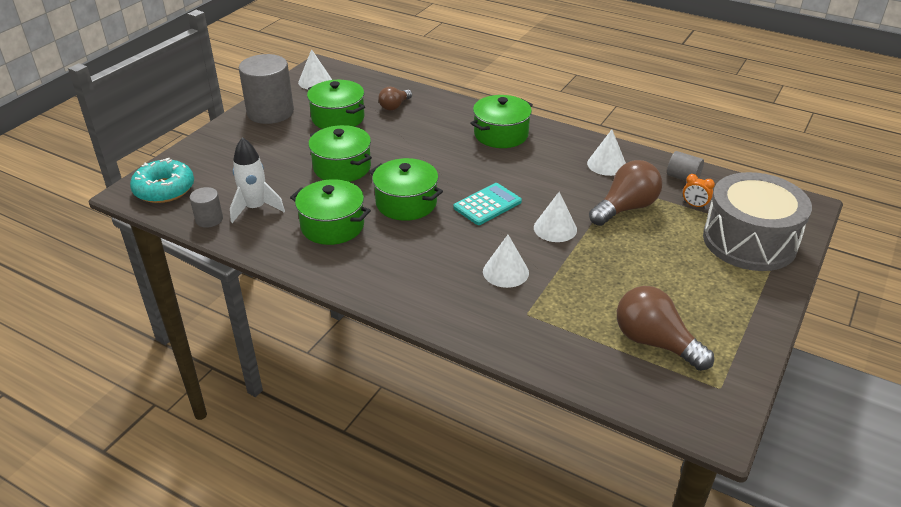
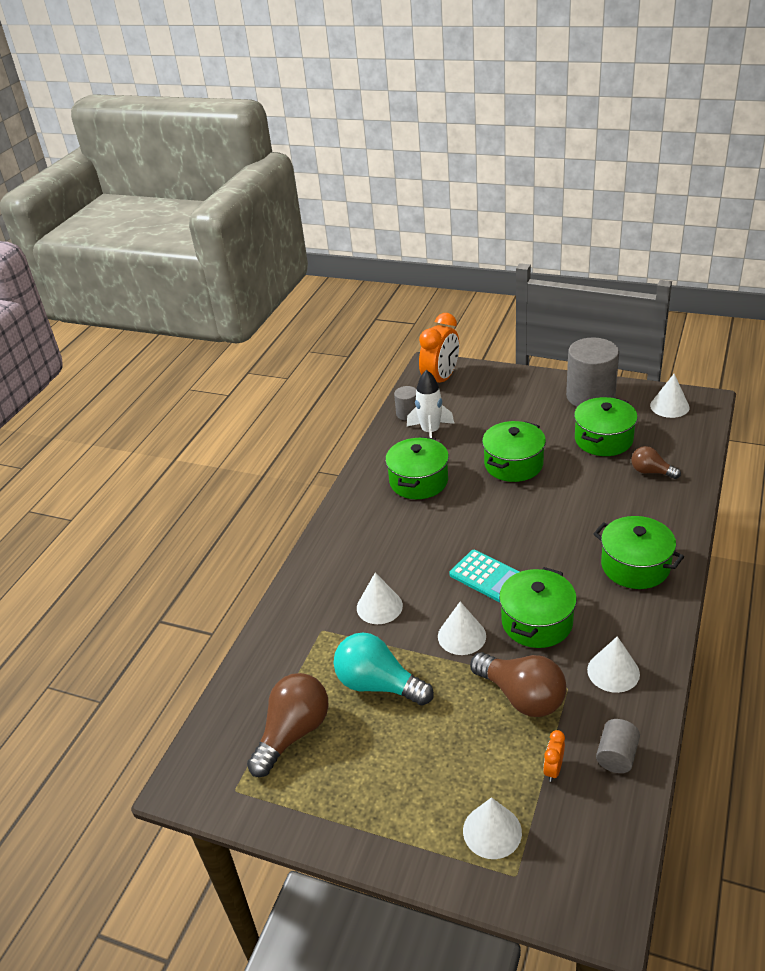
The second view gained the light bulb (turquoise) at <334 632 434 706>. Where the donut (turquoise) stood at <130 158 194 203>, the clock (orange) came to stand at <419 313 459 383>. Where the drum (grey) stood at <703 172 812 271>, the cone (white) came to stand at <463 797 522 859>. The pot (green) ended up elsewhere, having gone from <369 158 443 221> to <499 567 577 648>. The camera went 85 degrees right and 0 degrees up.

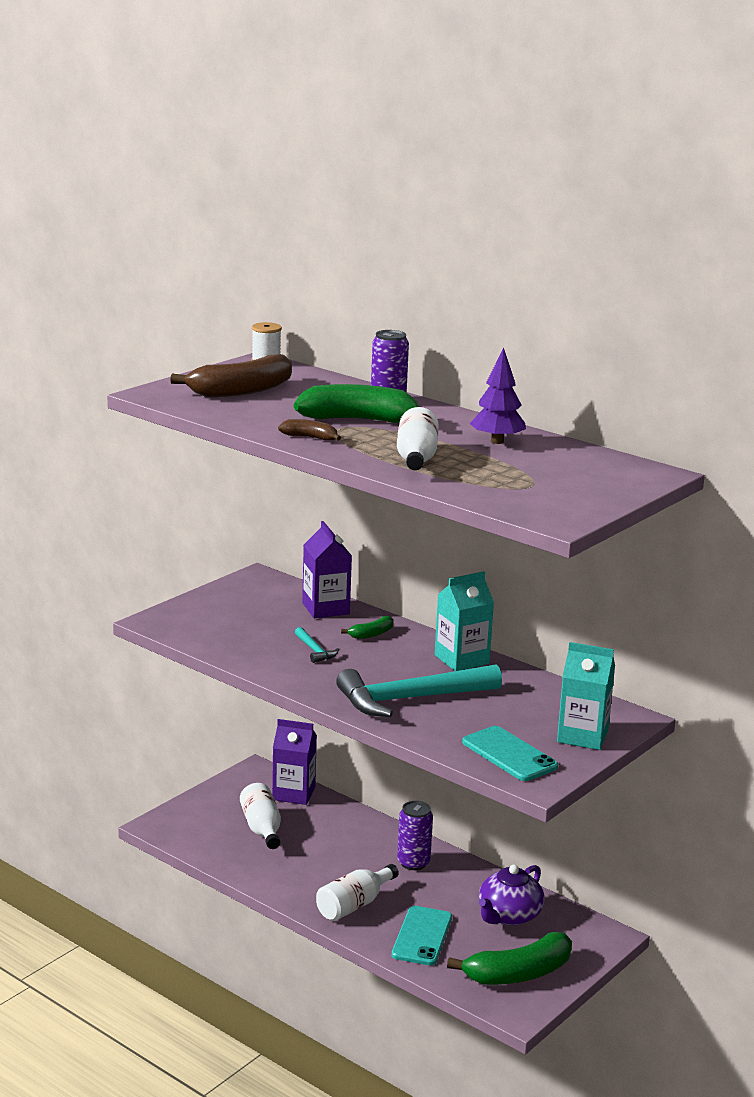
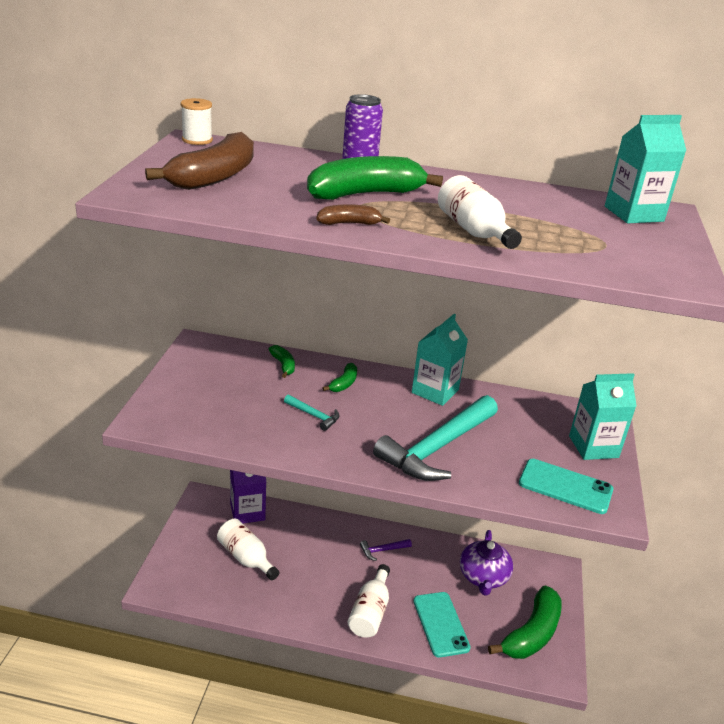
Where the carton (purple) stood at <302 521 352 618>, the banana (green) came to stand at <269 345 295 378>. Where the can (purple) stood at <397 801 433 870>, the hammer (purple) came to stand at <360 539 412 561>. The second view gained the carton (turquoise) at <605 115 686 223>. The second view lost the tree (purple) at <470 348 526 444>. The camera went 30 degrees left and 10 degrees up.

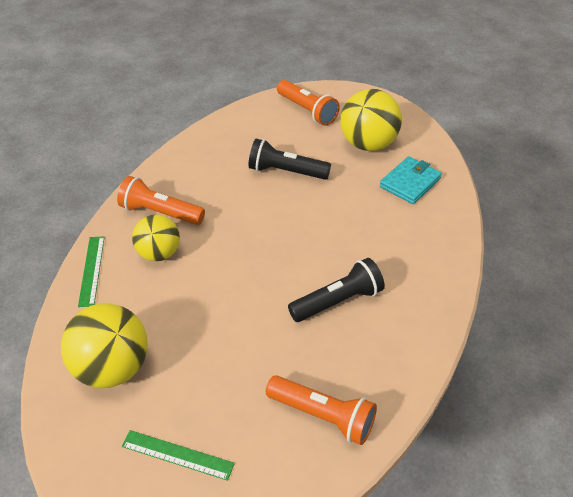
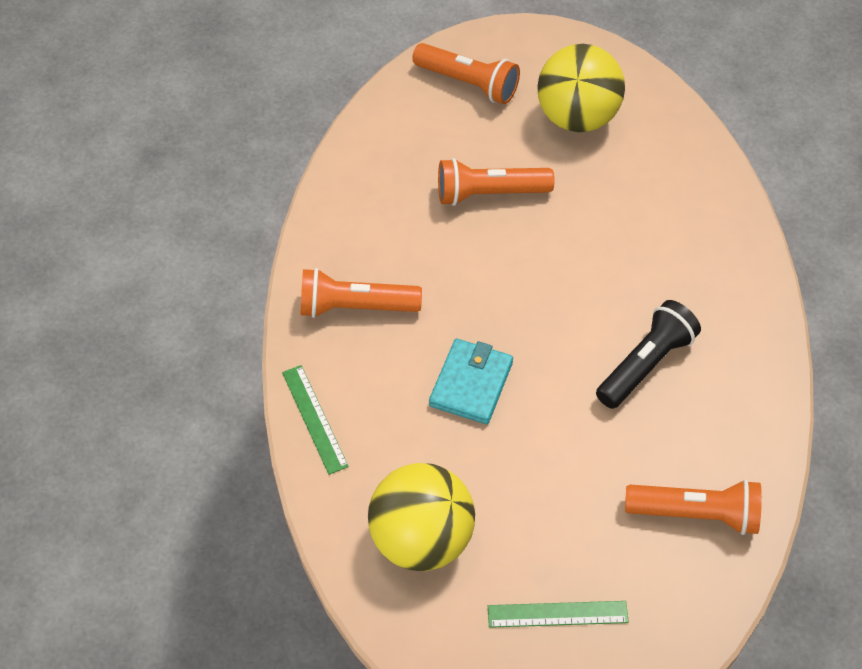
The wallet (turquoise) ended up elsewhere, having gone from <380 156 442 204> to <429 339 513 424>. What was the flashlight (black) at <249 139 331 180> turned into the flashlight (orange) at <438 158 554 206>. The second view lost the ball (yellow) at <132 214 180 261>. The camera went 20 degrees left and 10 degrees up.

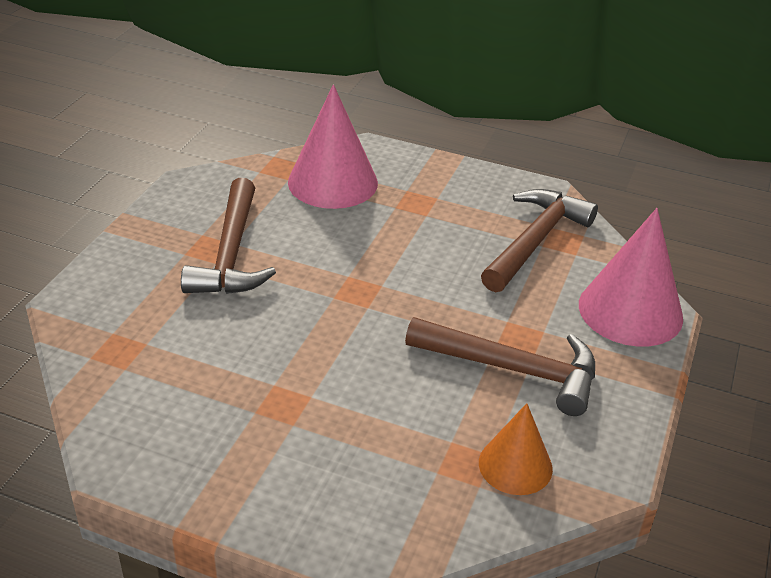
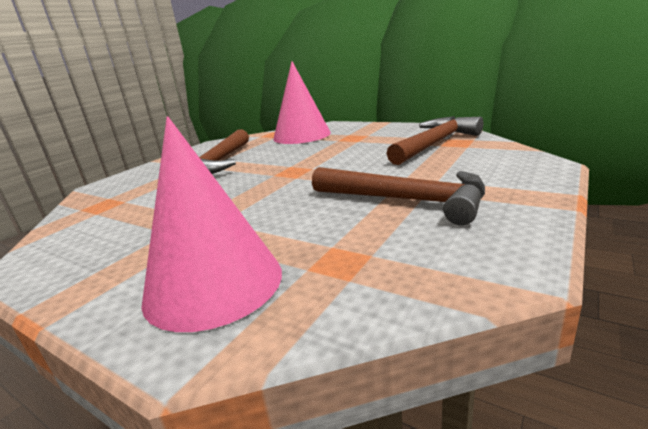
The cone (pink) ended up elsewhere, having gone from <579 208 683 347> to <141 117 282 332>. The second view lost the cone (orange) at <479 403 553 495>. The camera went 15 degrees right and 15 degrees down.

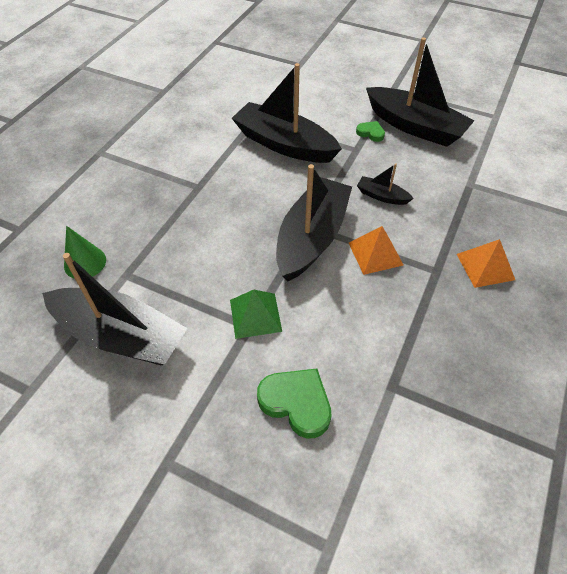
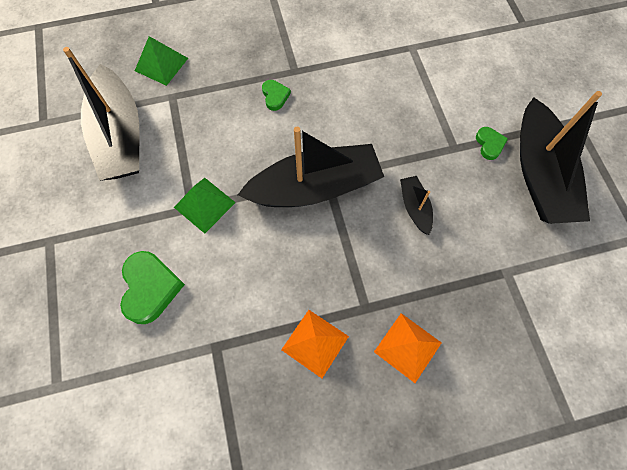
Where the cone (green) stood at <64 226 106 279>, the pyramid (green) came to stand at <135 36 188 86>. The second view gained the heart (green) at <262 80 291 111>. The pyramid (orange) ended up elsewhere, having gone from <349 226 403 275> to <281 310 349 378>. The second view lost the boat (black) at <232 63 342 163>. The camera went 50 degrees right and 15 degrees up.

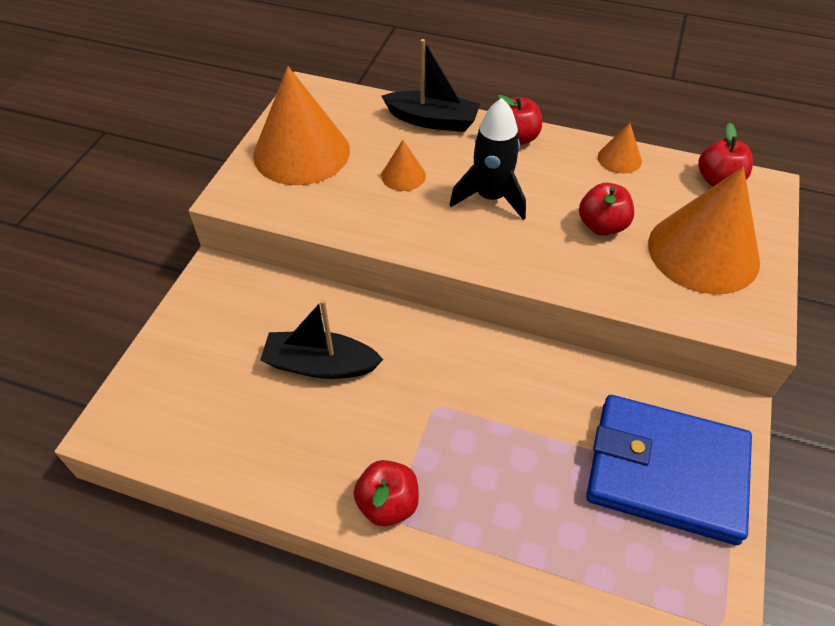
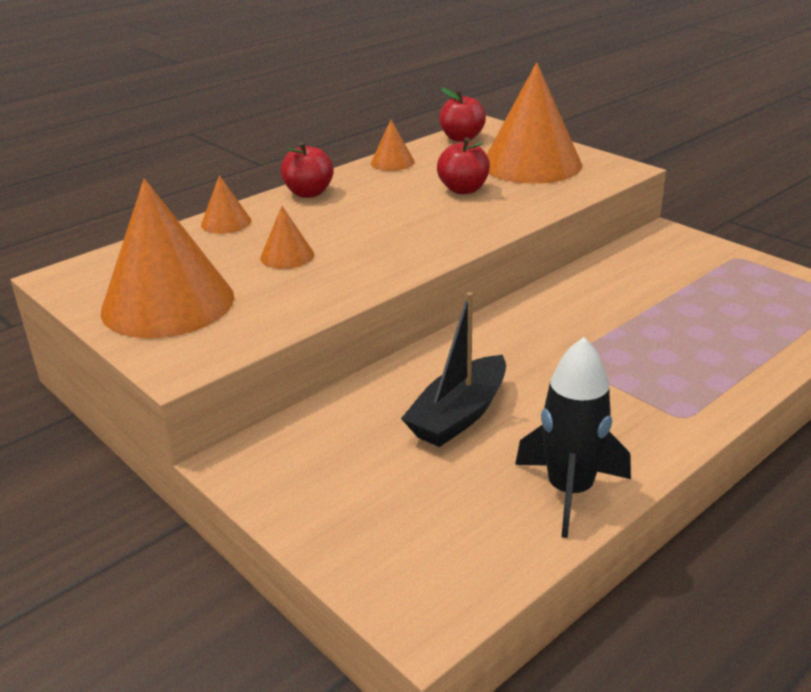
Where the boat (black) stood at <381 39 480 132>, the cone (orange) came to stand at <201 175 251 234>. The rocket (black) ended up elsewhere, having gone from <450 98 526 220> to <515 337 631 538>. The second view lost the apple (red) at <353 460 419 526>. The second view lost the wallet (blue) at <586 395 752 545>. The camera went 60 degrees left and 20 degrees down.

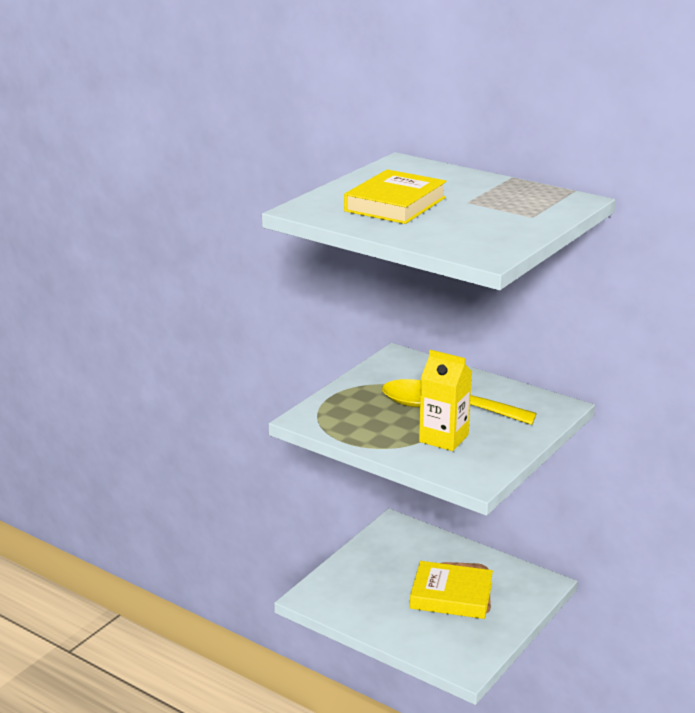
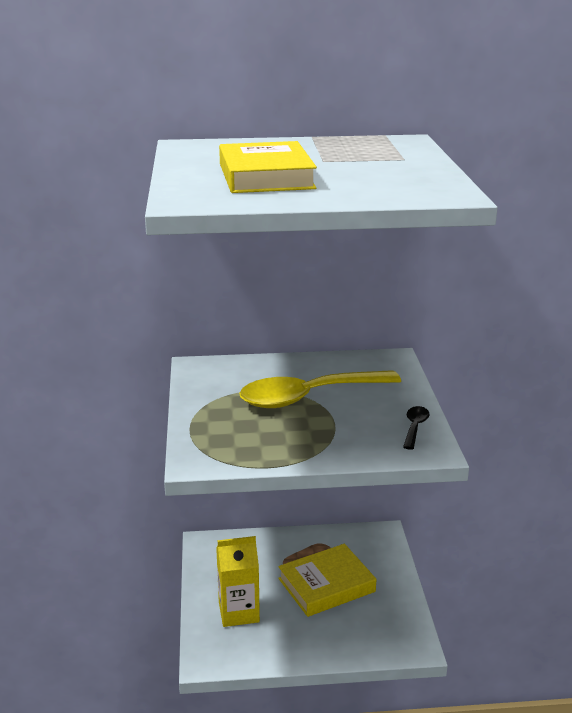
The carton (yellow) ended up elsewhere, having gone from <419 350 472 451> to <216 536 260 627>. The second view gained the spoon (black) at <403 406 429 450>. The camera went 40 degrees left and 0 degrees up.

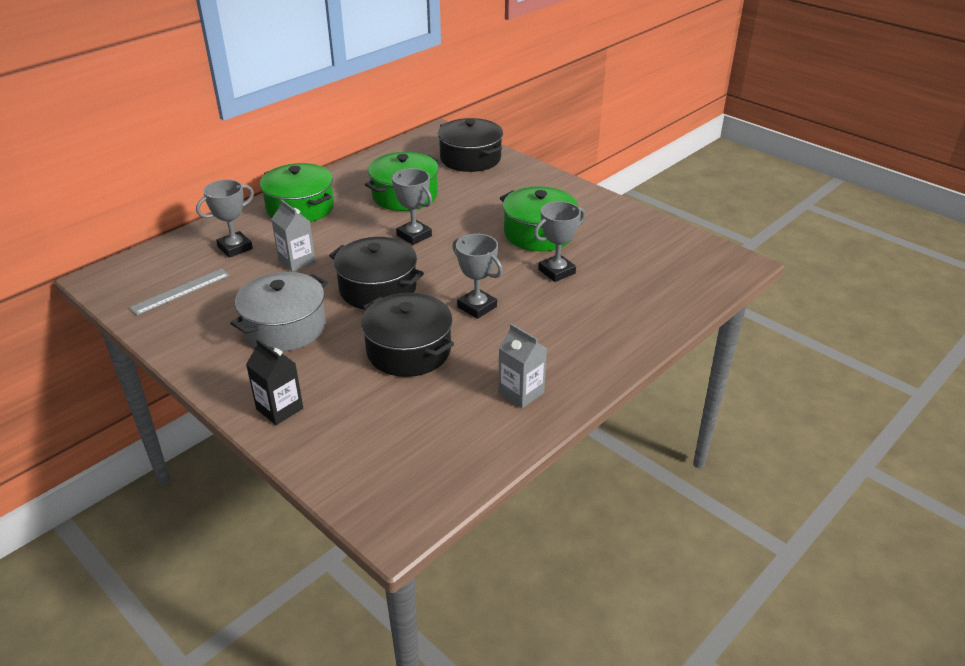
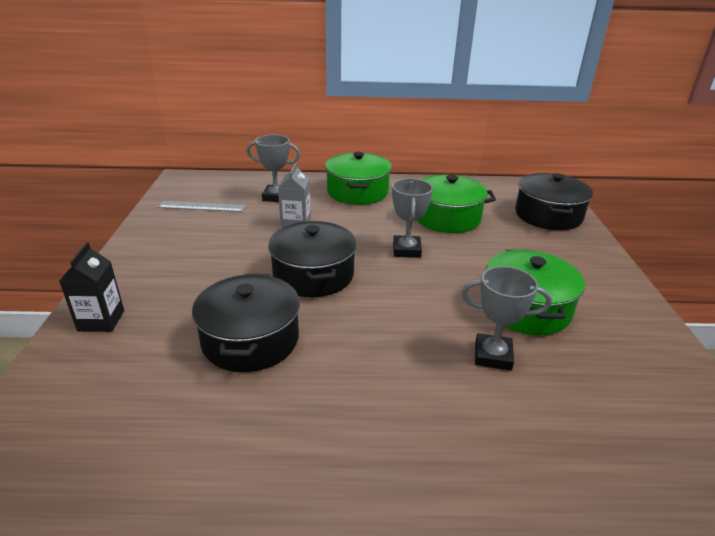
The second view lost the pot (grey) at <230 272 328 352>. The second view lost the trophy (grey) at <452 234 503 319>. The second view lost the carton (grey) at <498 323 547 408>. The camera went 45 degrees right and 5 degrees down.

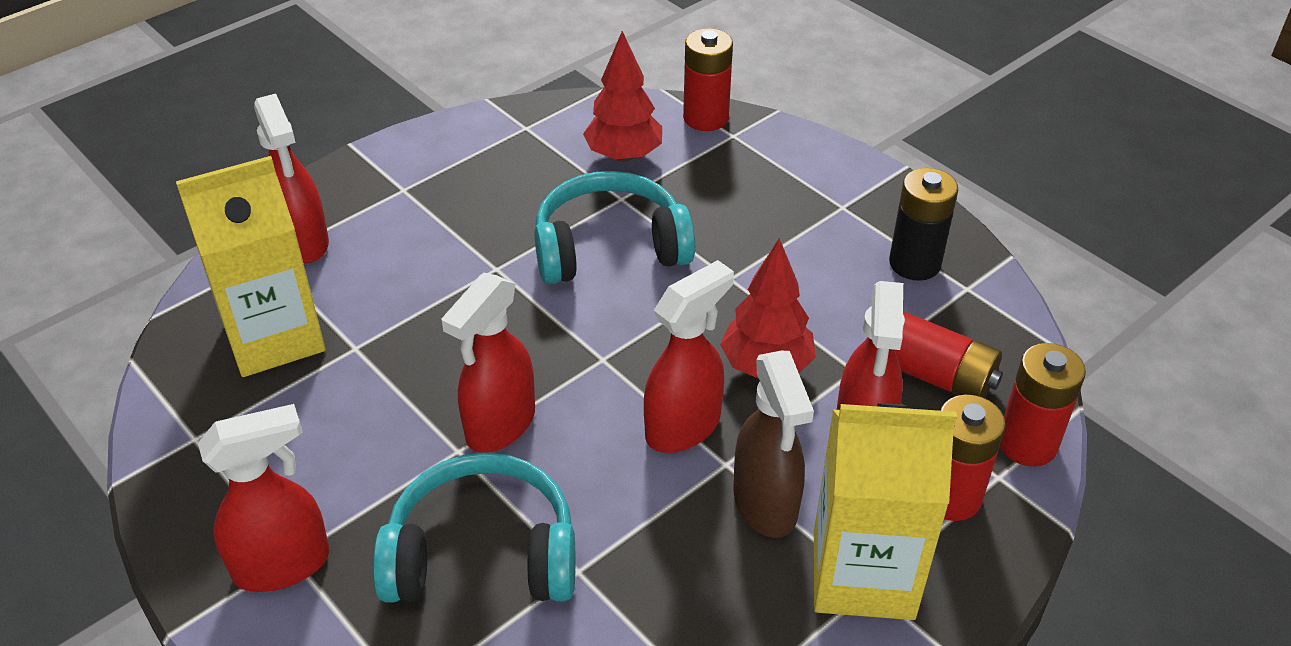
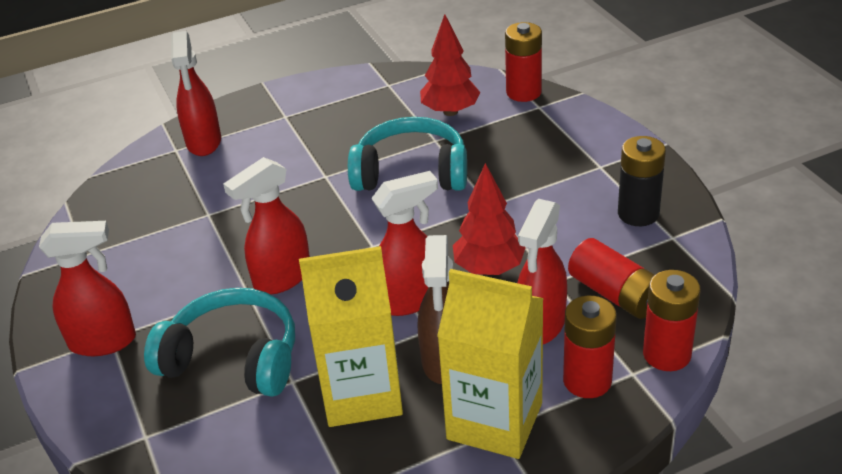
The carton (yellow) ended up elsewhere, having gone from <176 156 326 377> to <299 246 403 427>. The camera went 20 degrees right and 5 degrees down.

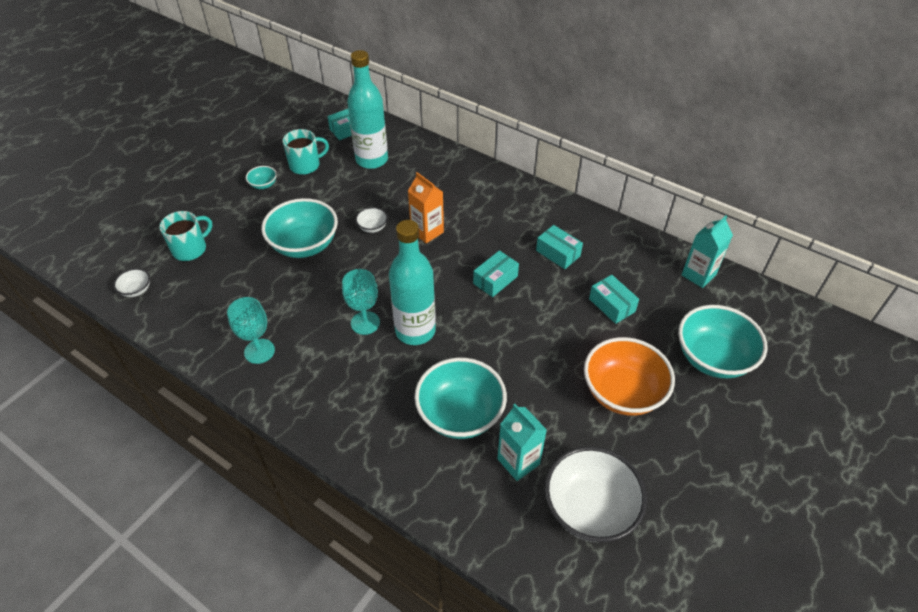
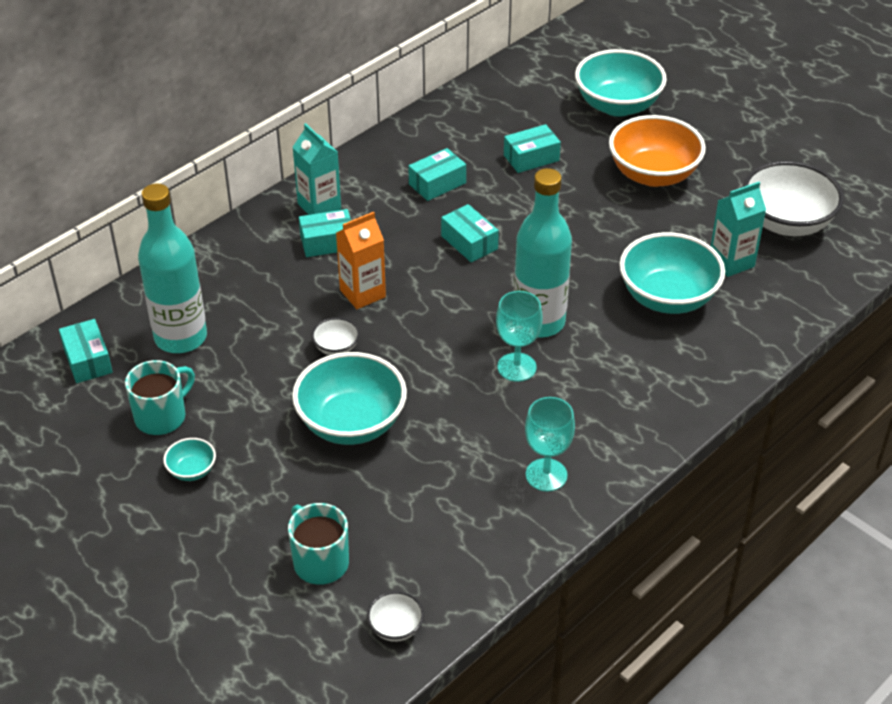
The mug (turquoise) at <282 129 329 175> ended up facing another way, 60 degrees clockwise from before. The carton (turquoise) ended up elsewhere, having gone from <682 216 733 288> to <293 123 341 215>. The second view gained the box (turquoise) at <299 209 351 257>. The camera went 80 degrees left and 5 degrees down.

